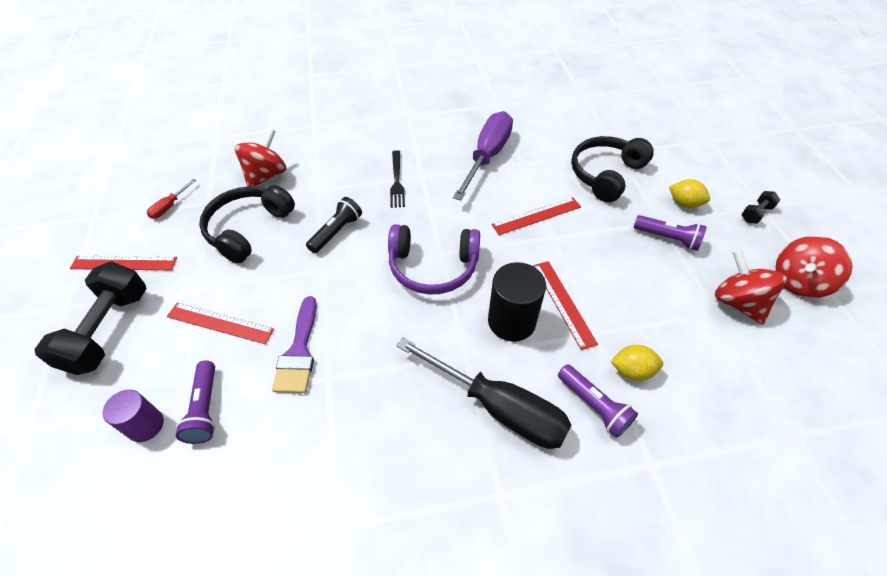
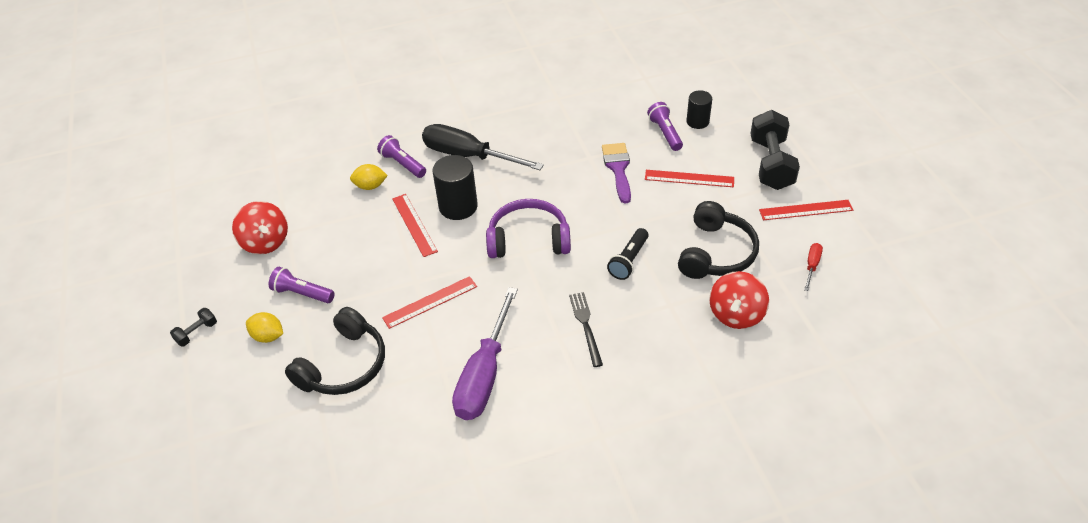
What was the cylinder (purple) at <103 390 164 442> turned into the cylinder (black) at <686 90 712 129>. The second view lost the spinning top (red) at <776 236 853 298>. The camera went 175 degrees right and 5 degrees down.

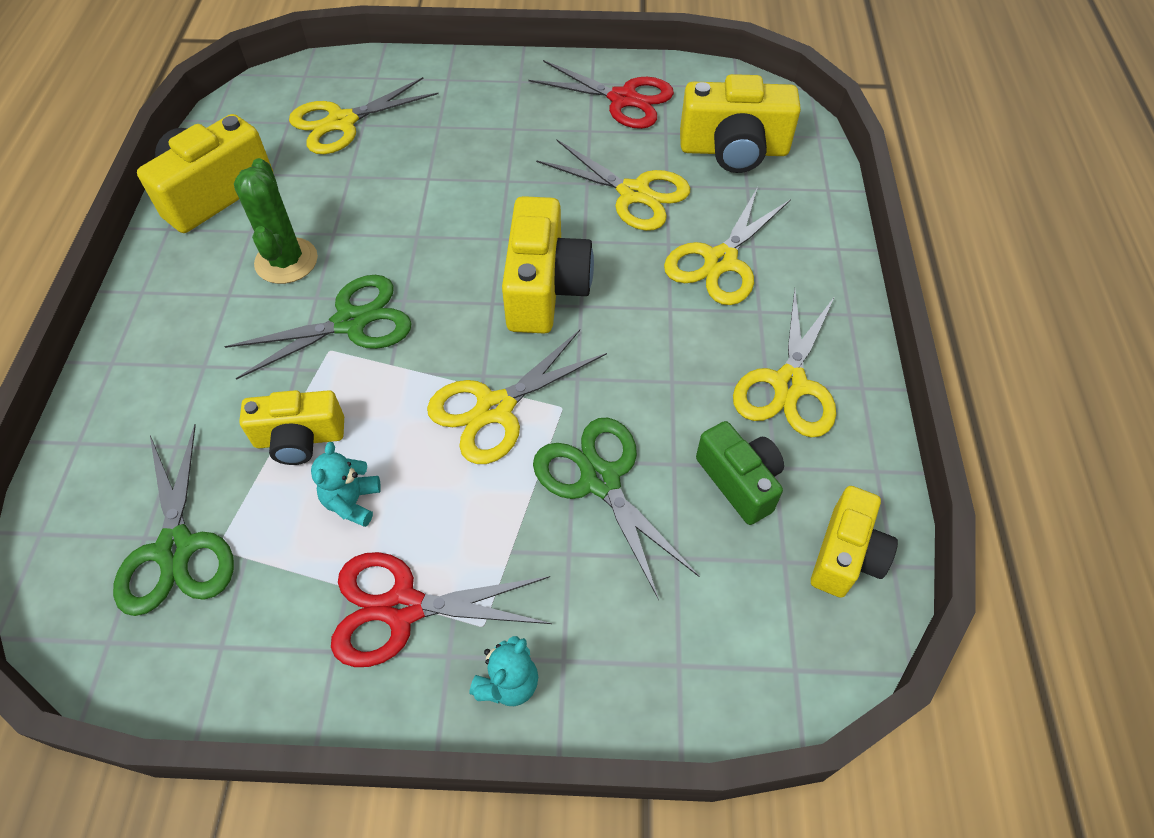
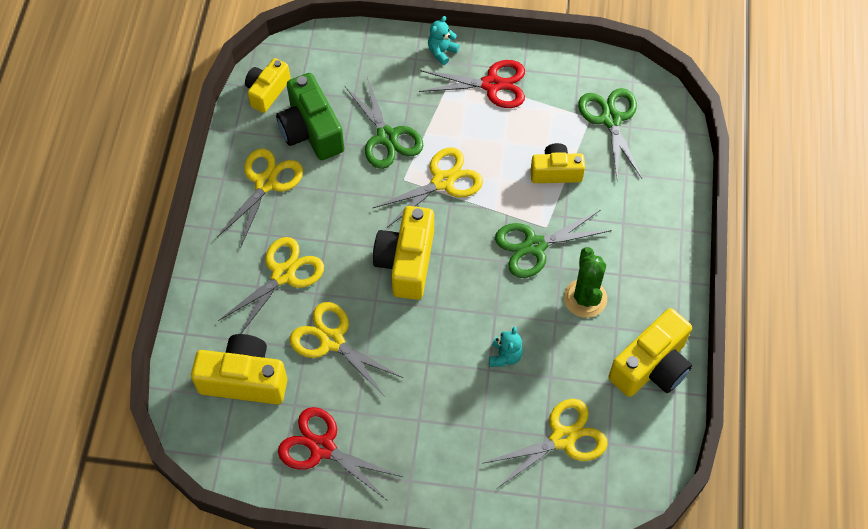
The size of the camera (green) at <696 421 784 525> changed by a factor of 1.55. The teddy bear (turquoise) ended up elsewhere, having gone from <311 442 381 527> to <489 326 523 367>. The camera went 175 degrees left and 5 degrees up.

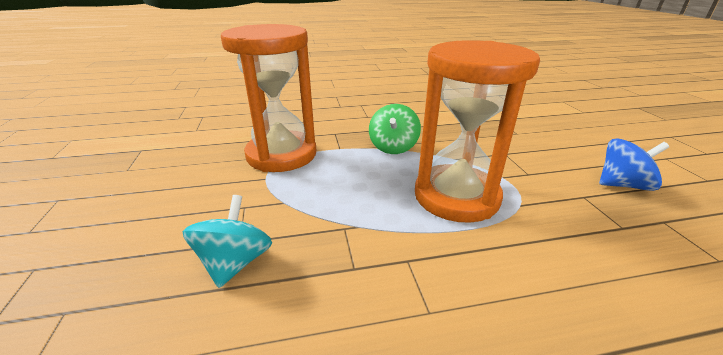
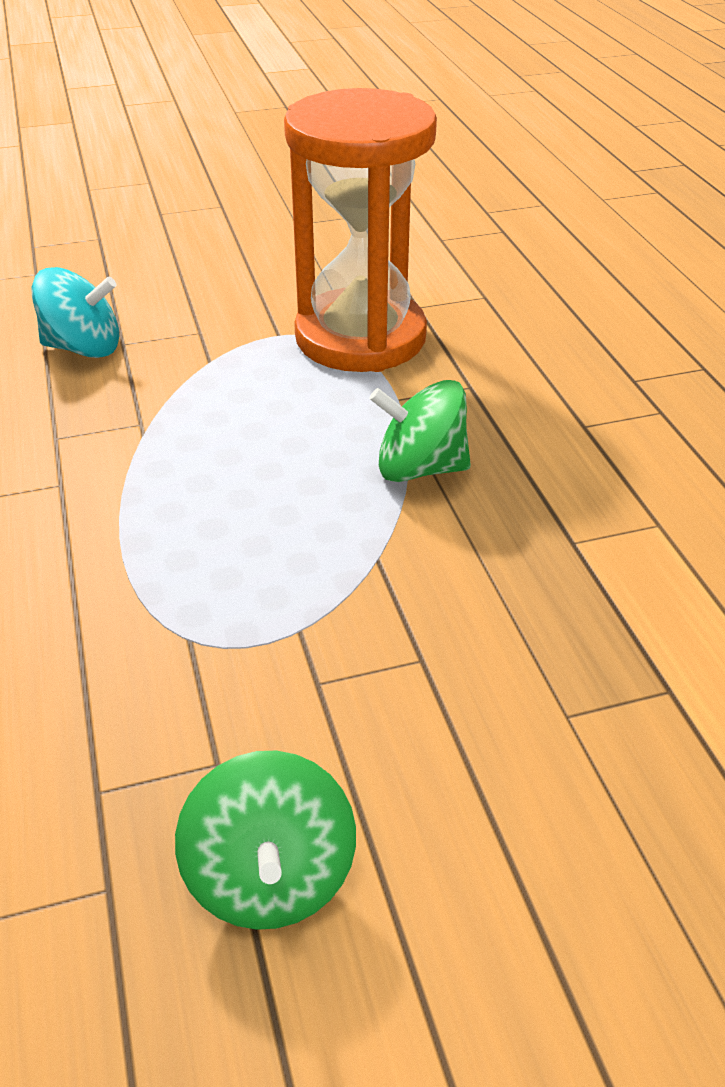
What was the spinning top (blue) at <599 139 669 191> turned into the spinning top (green) at <175 751 356 930>. The second view lost the hourglass (orange) at <415 40 540 223>. The camera went 85 degrees right and 10 degrees up.

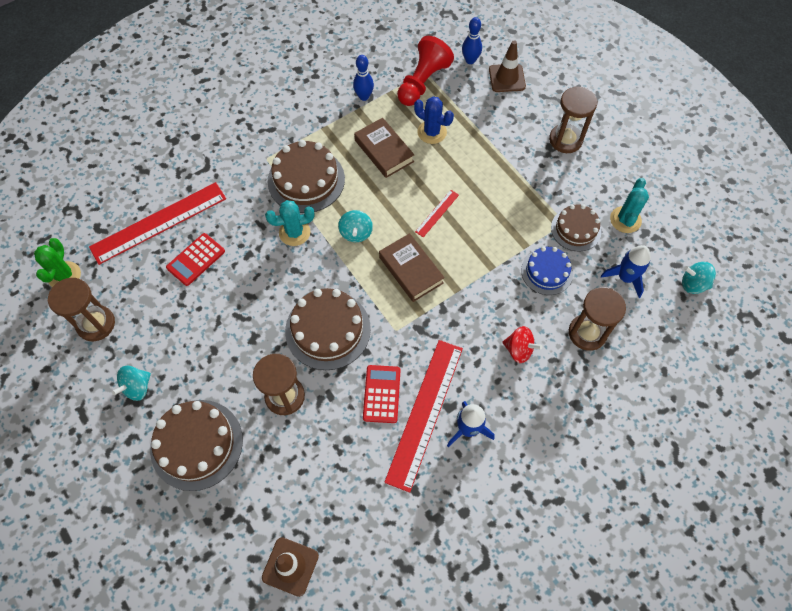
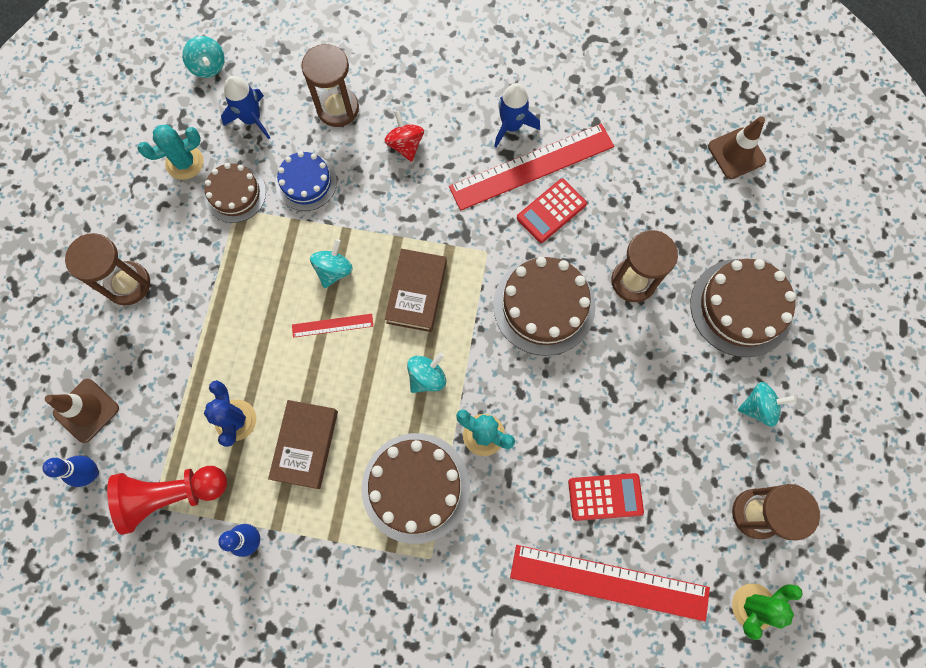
The second view gained the spinning top (turquoise) at <310 239 353 288>. The camera went 135 degrees left and 10 degrees up.

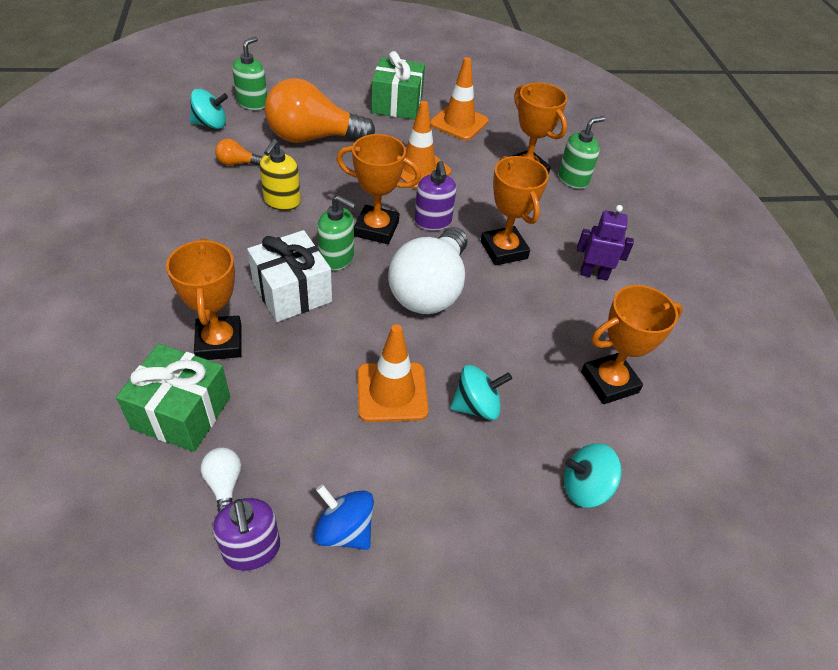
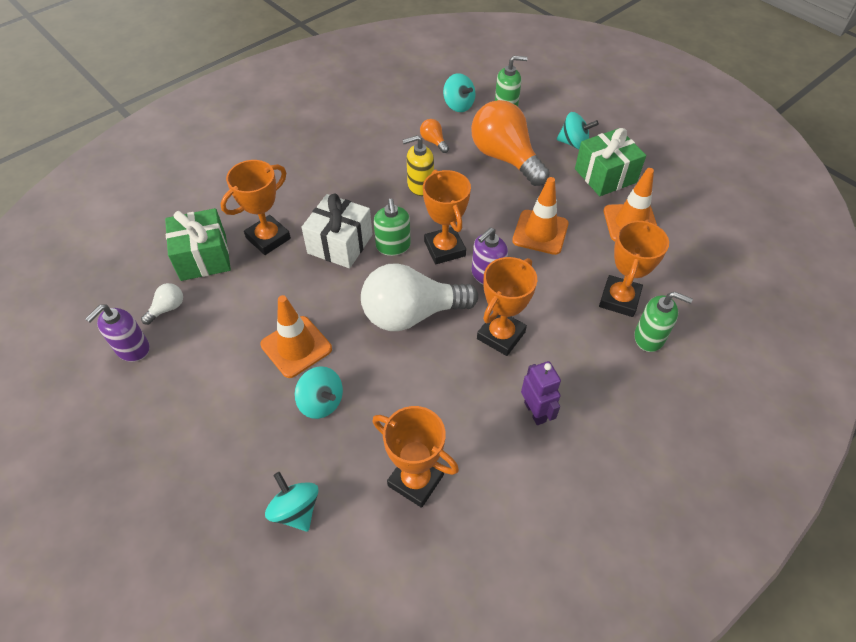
The second view gained the spinning top (turquoise) at <557 112 599 149>. The second view lost the spinning top (blue) at <314 484 374 550>. The camera went 60 degrees right and 5 degrees up.

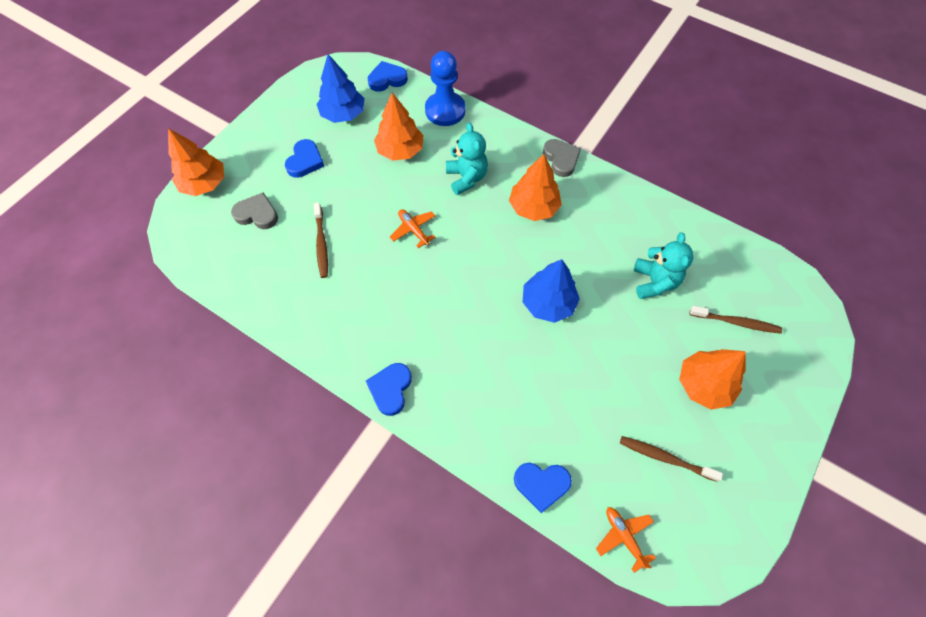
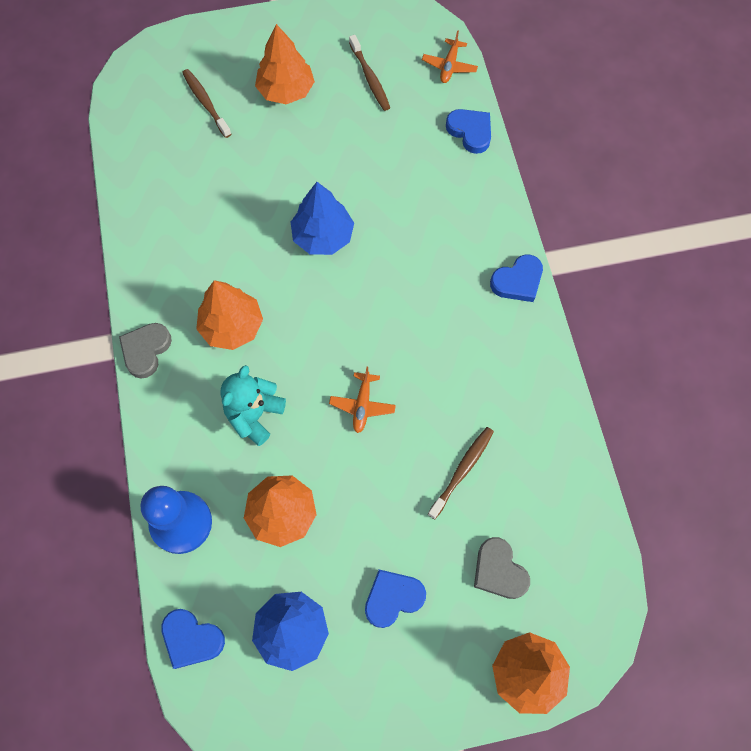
The second view lost the teddy bear (turquoise) at <634 232 694 299>. The camera went 135 degrees left and 5 degrees up.

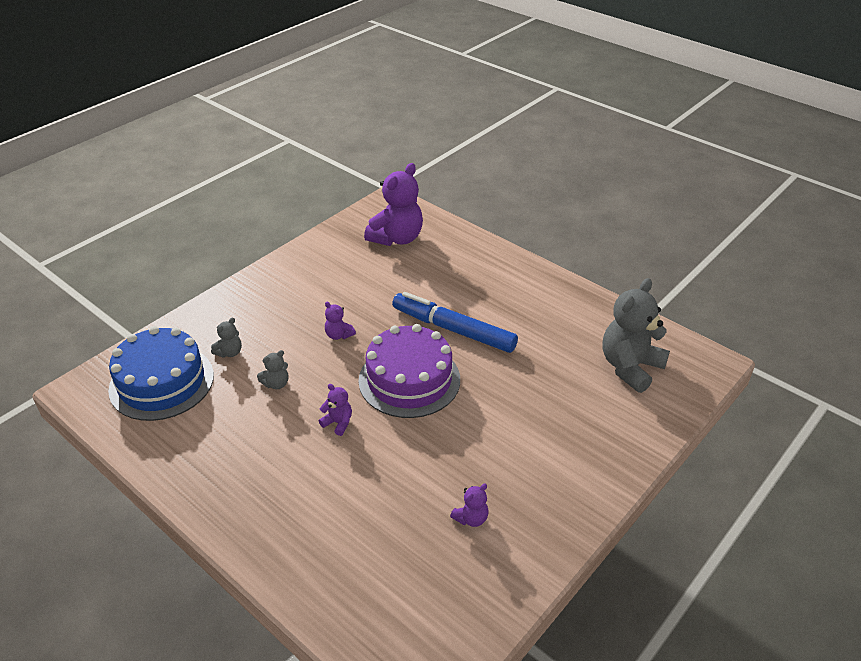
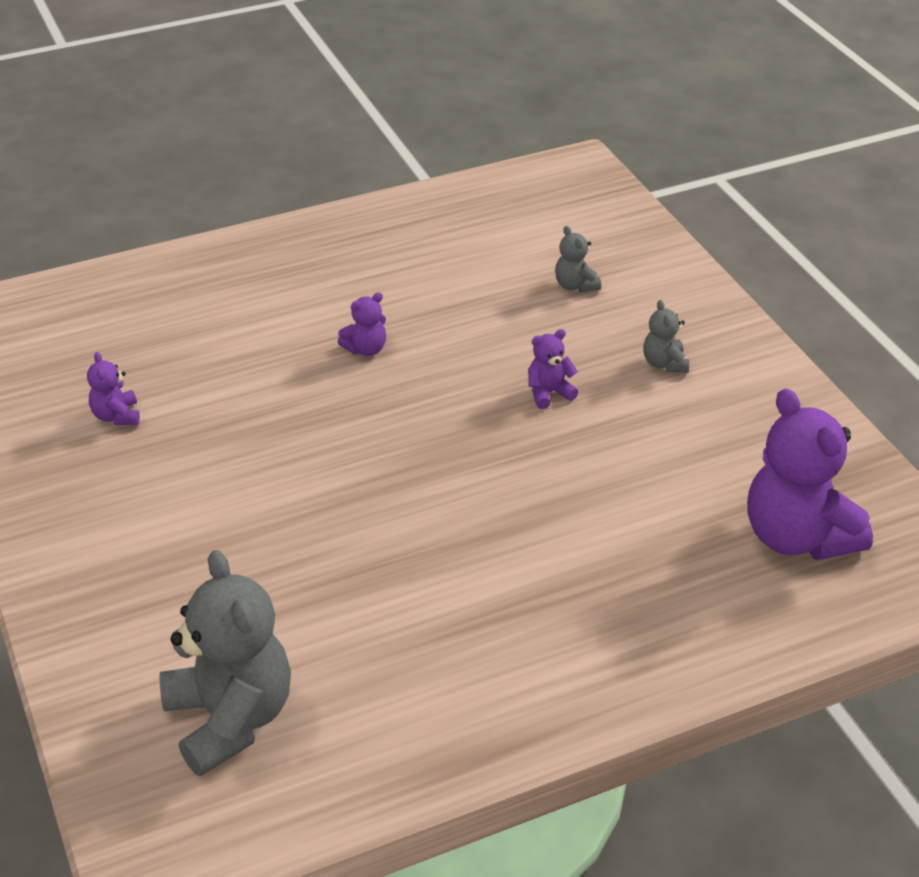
The teddy bear (grey) ended up elsewhere, having gone from <257 350 288 389> to <643 300 689 373>. The second view lost the cake (blue) at <108 326 214 421>. The second view lost the cake (purple) at <358 324 460 418>. The second view lost the marker (blue) at <392 292 518 353>. The camera went 115 degrees right and 0 degrees up.

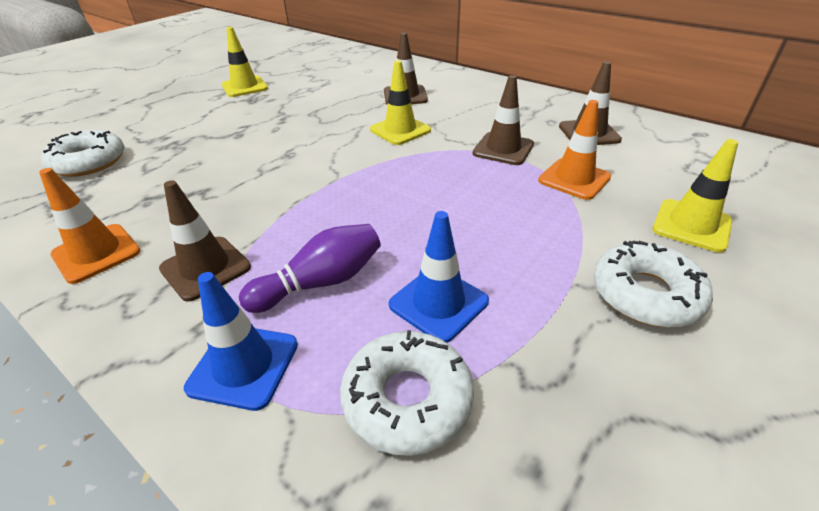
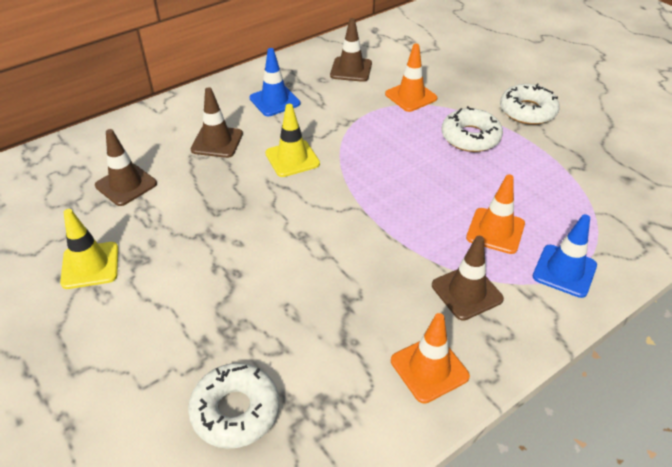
The traffic cone (brown) ended up elsewhere, having gone from <473 75 534 165> to <95 129 157 206>. The traffic cone (blue) ended up elsewhere, having gone from <389 211 489 343> to <249 48 300 116>. The donut (white) ended up elsewhere, having gone from <340 330 474 456> to <442 106 503 152>. Where the bowling pin (purple) stood at <239 224 381 313>, the traffic cone (orange) came to stand at <466 174 525 254>. The second view lost the traffic cone (yellow) at <652 139 738 253>. The camera went 75 degrees left and 5 degrees up.

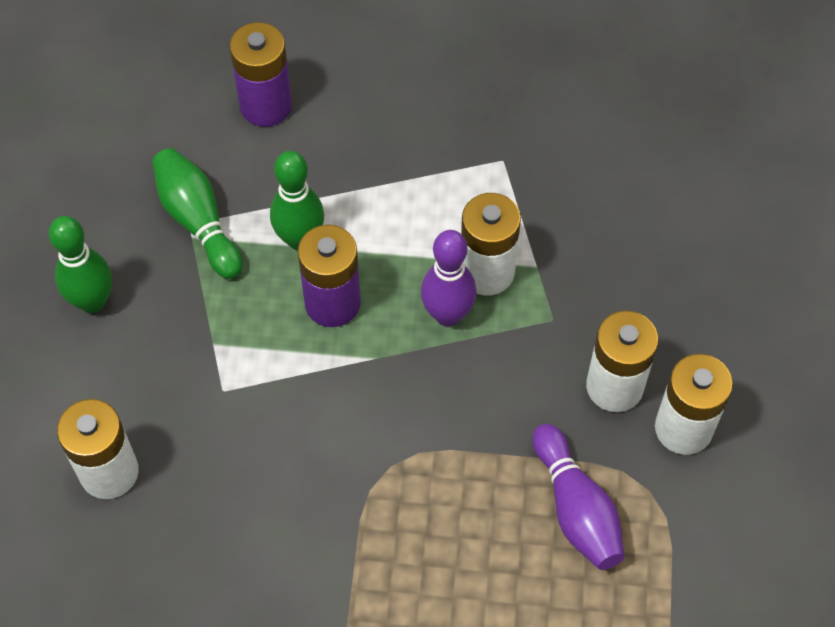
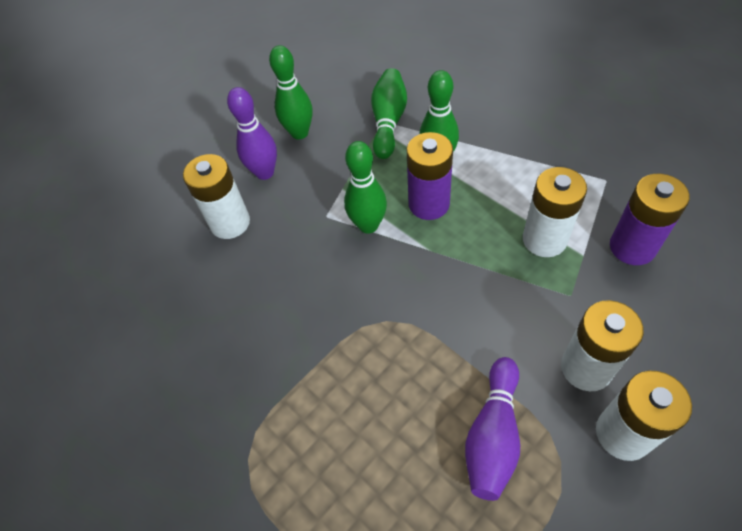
The bowling pin (purple) ended up elsewhere, having gone from <421 230 477 326> to <227 87 277 180>. The second view gained the bowling pin (green) at <344 141 387 234>. The battery (purple) ended up elsewhere, having gone from <229 22 292 127> to <610 174 690 265>. The camera went 45 degrees right and 5 degrees down.

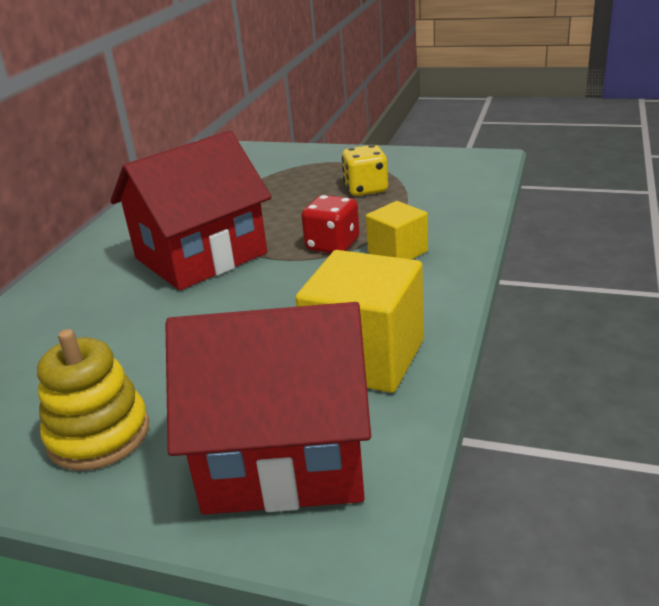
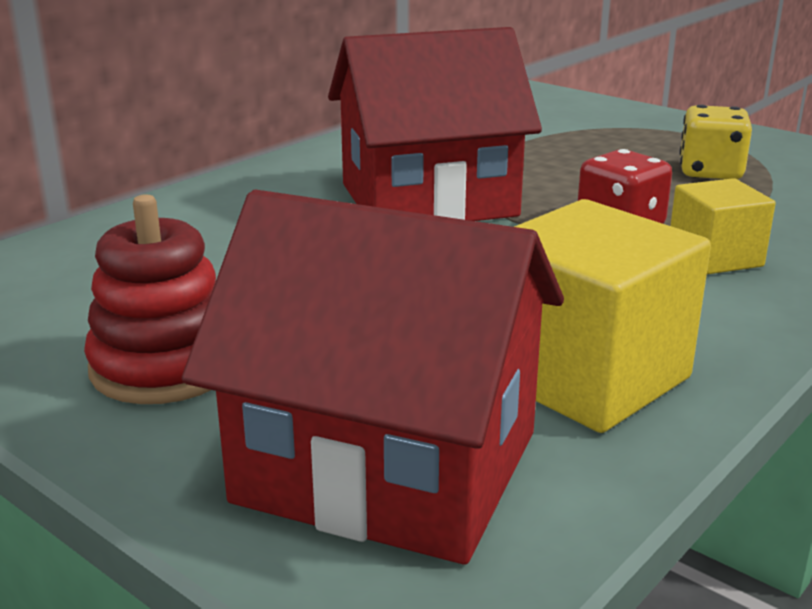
What was the stacking toy (yellow) at <37 329 149 470> turned into the stacking toy (red) at <84 194 216 404>. The camera went 20 degrees right and 5 degrees down.

